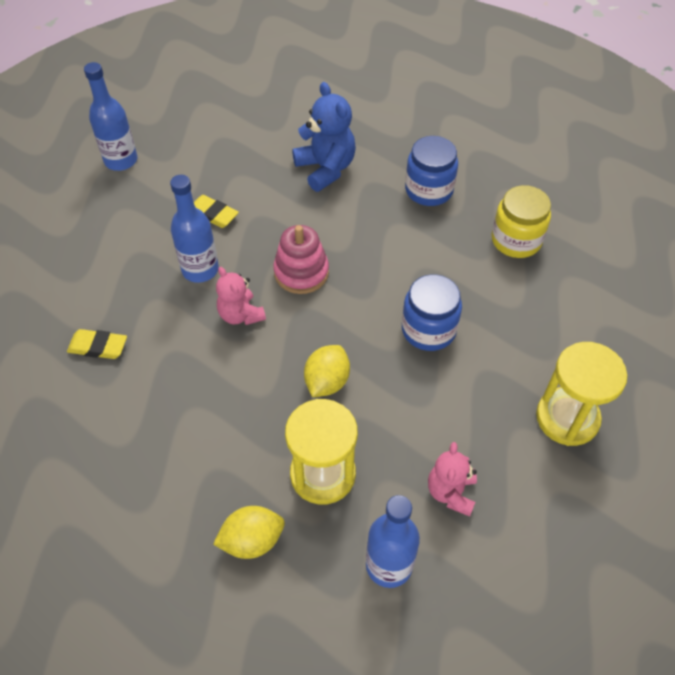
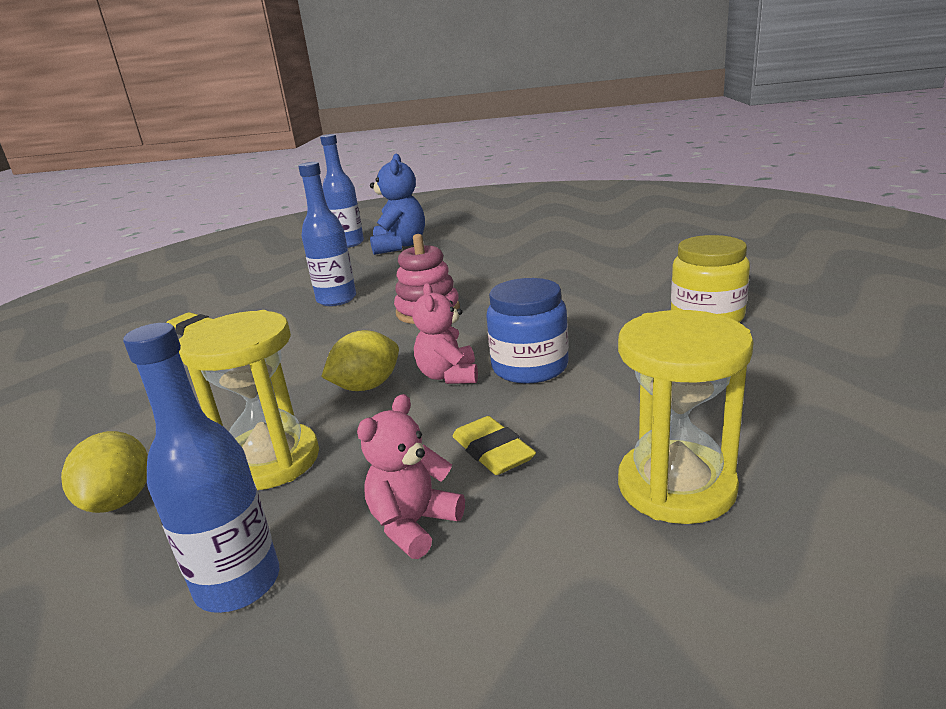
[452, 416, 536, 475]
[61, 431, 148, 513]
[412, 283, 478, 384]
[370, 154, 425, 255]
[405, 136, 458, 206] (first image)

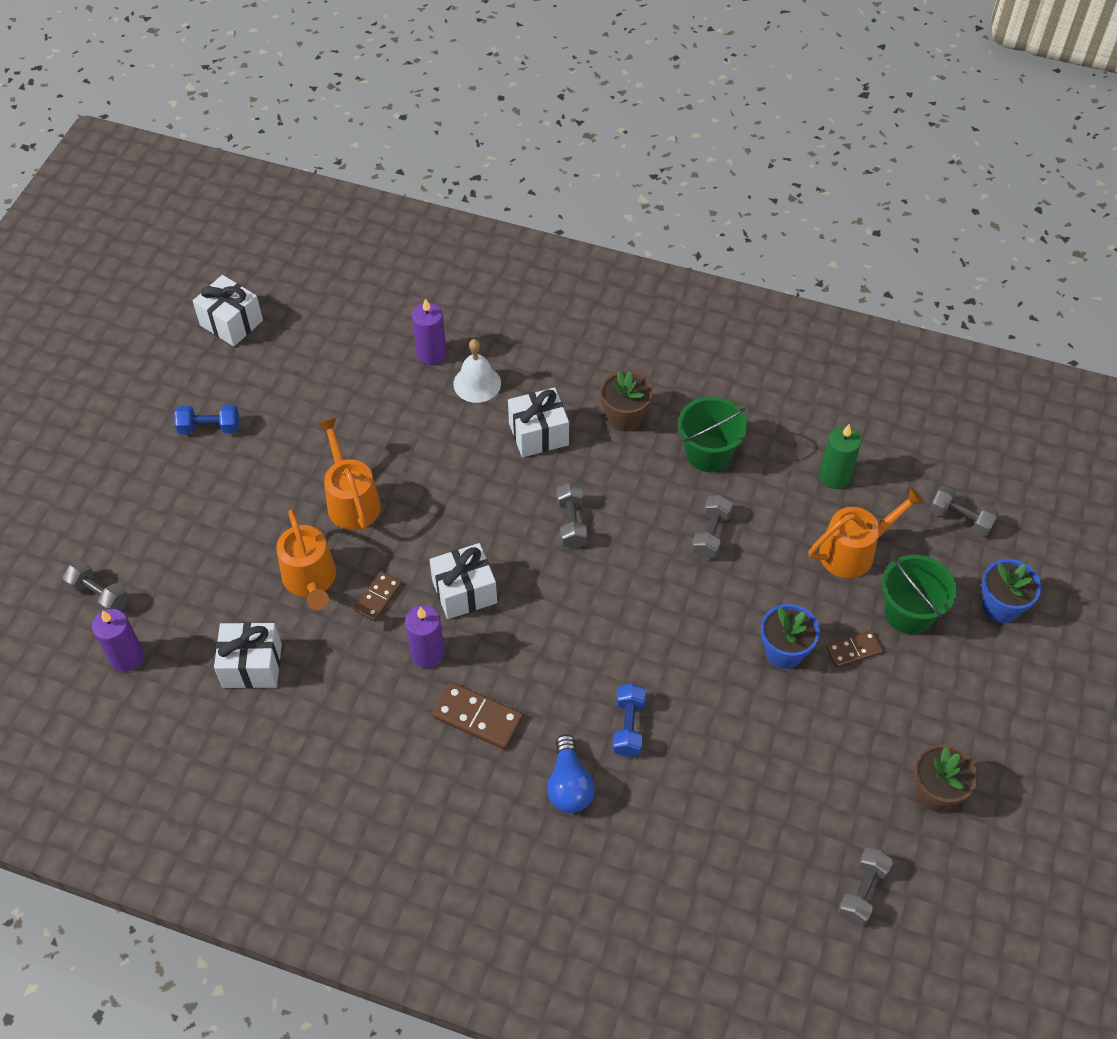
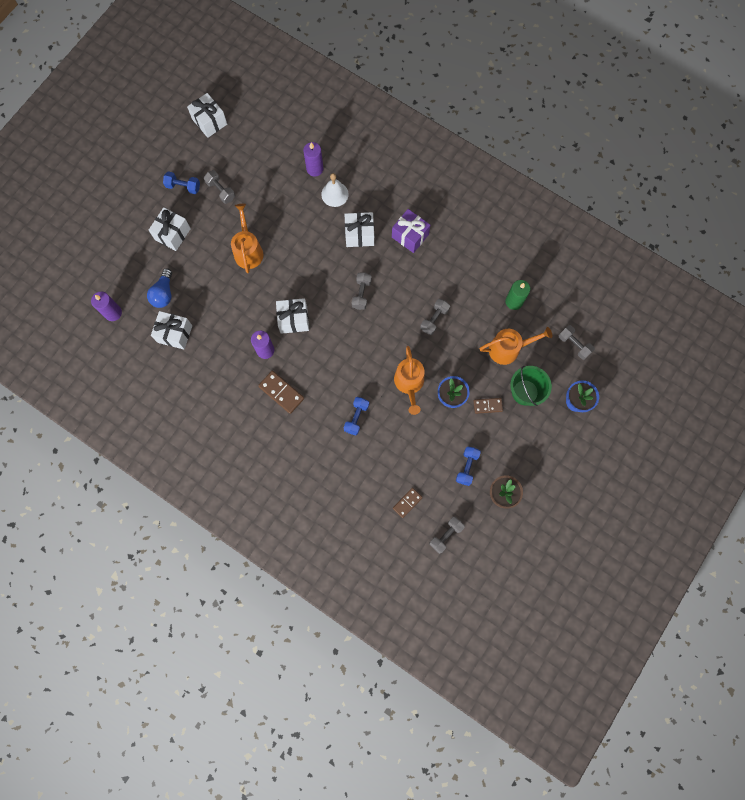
[204, 170, 235, 204]
[394, 346, 425, 415]
[393, 488, 423, 518]
[147, 268, 172, 308]
[392, 209, 430, 253]
[678, 397, 747, 472] (first image)
[149, 207, 191, 251]
[456, 446, 481, 486]

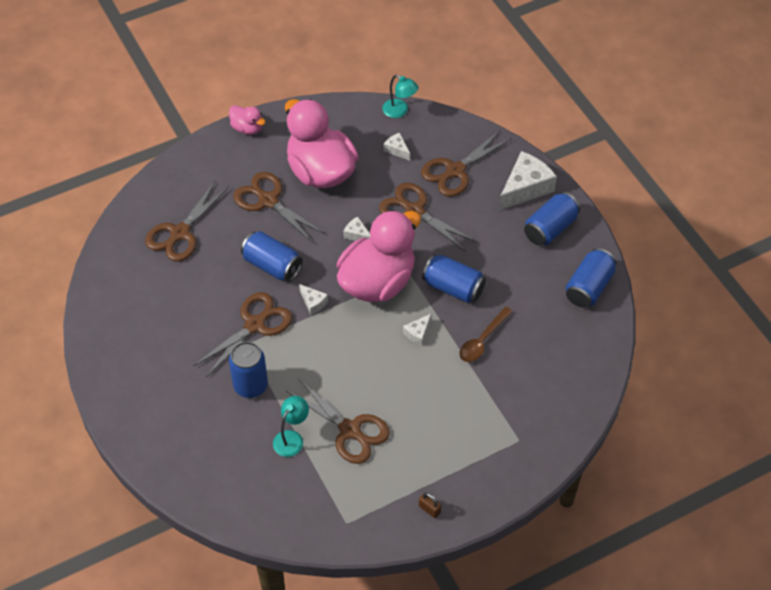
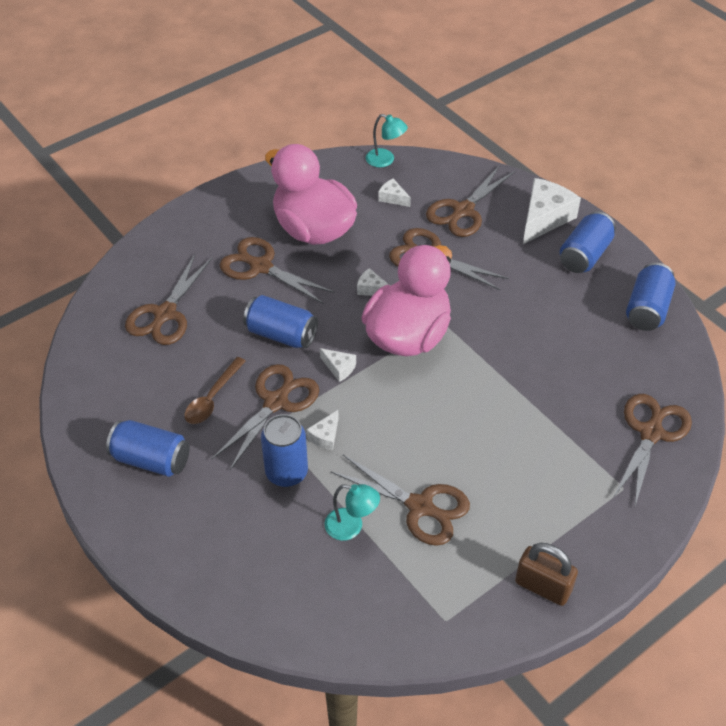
[229, 105, 266, 135] (first image)
[325, 484, 380, 541]
[307, 410, 339, 450]
[515, 543, 578, 606]
[106, 420, 190, 477]
[184, 357, 246, 424]
[613, 394, 692, 506]

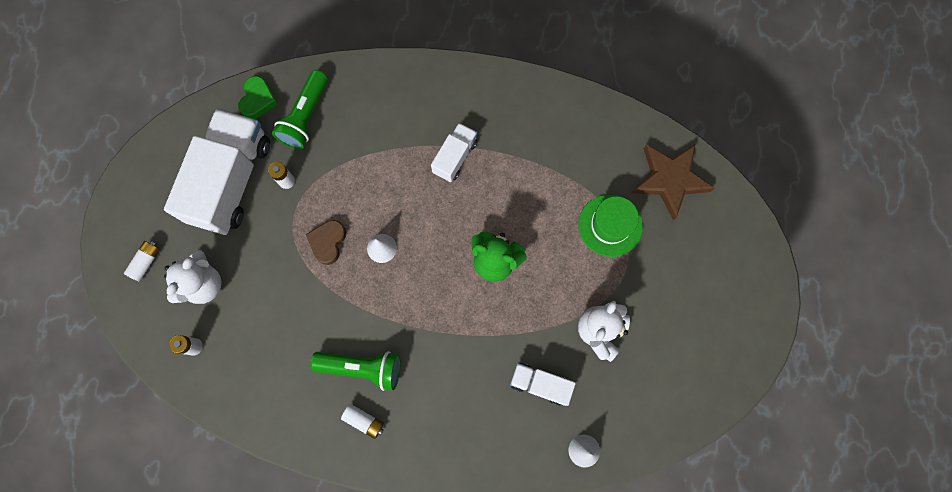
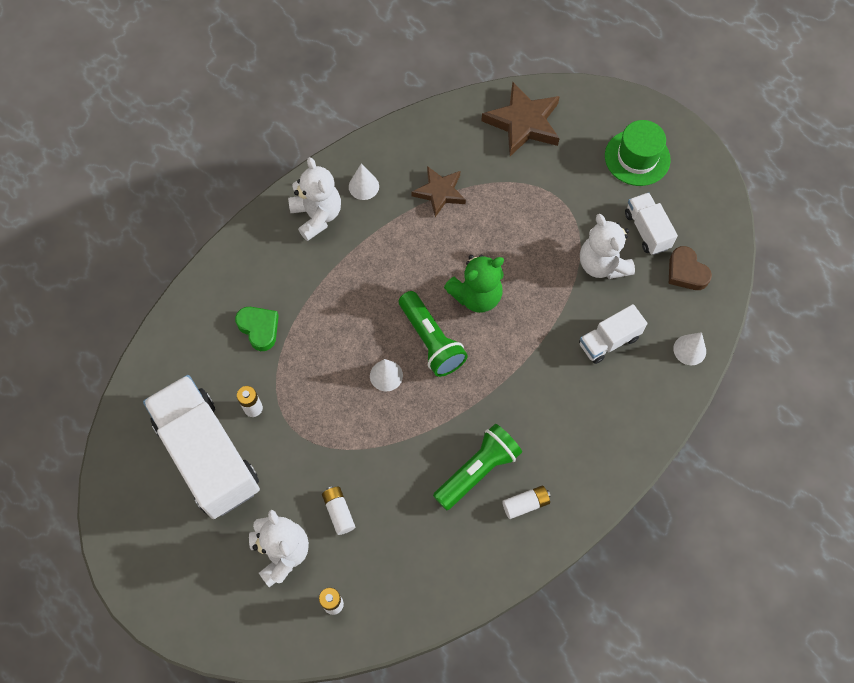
[322, 486, 355, 535]
[235, 307, 279, 351]
[399, 291, 468, 377]
[669, 246, 712, 290]
[625, 192, 678, 255]
[605, 120, 671, 186]
[288, 157, 341, 241]
[349, 163, 379, 200]
[411, 166, 466, 217]

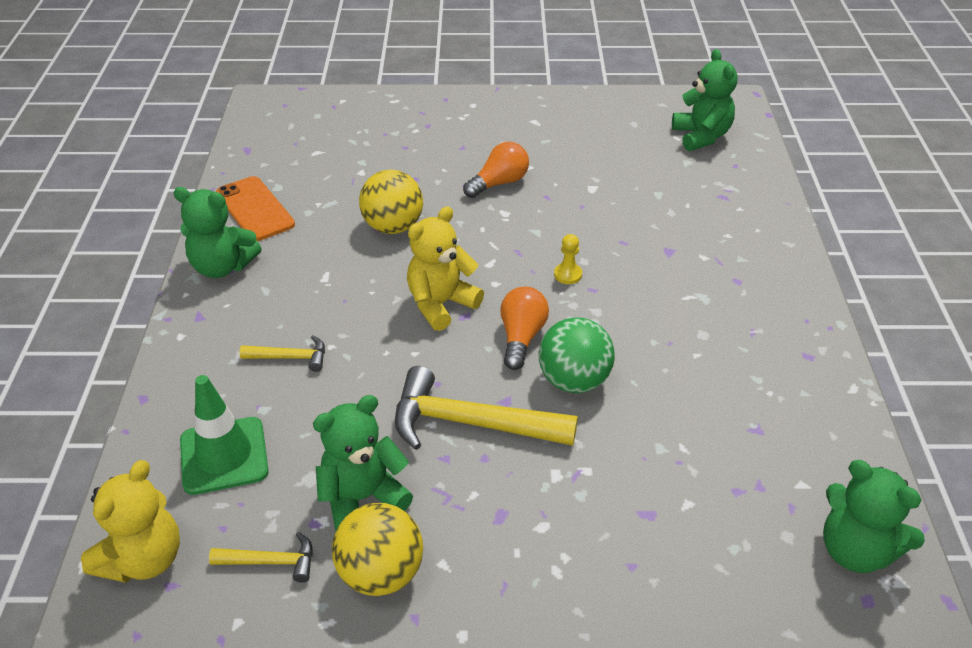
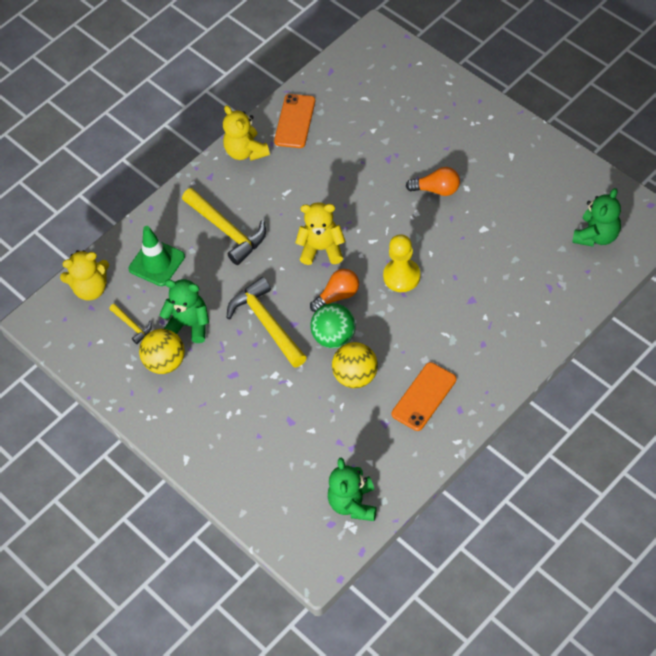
[223, 105, 270, 161]
[182, 188, 266, 265]
[332, 342, 378, 388]
[383, 234, 421, 292]
[392, 362, 456, 431]

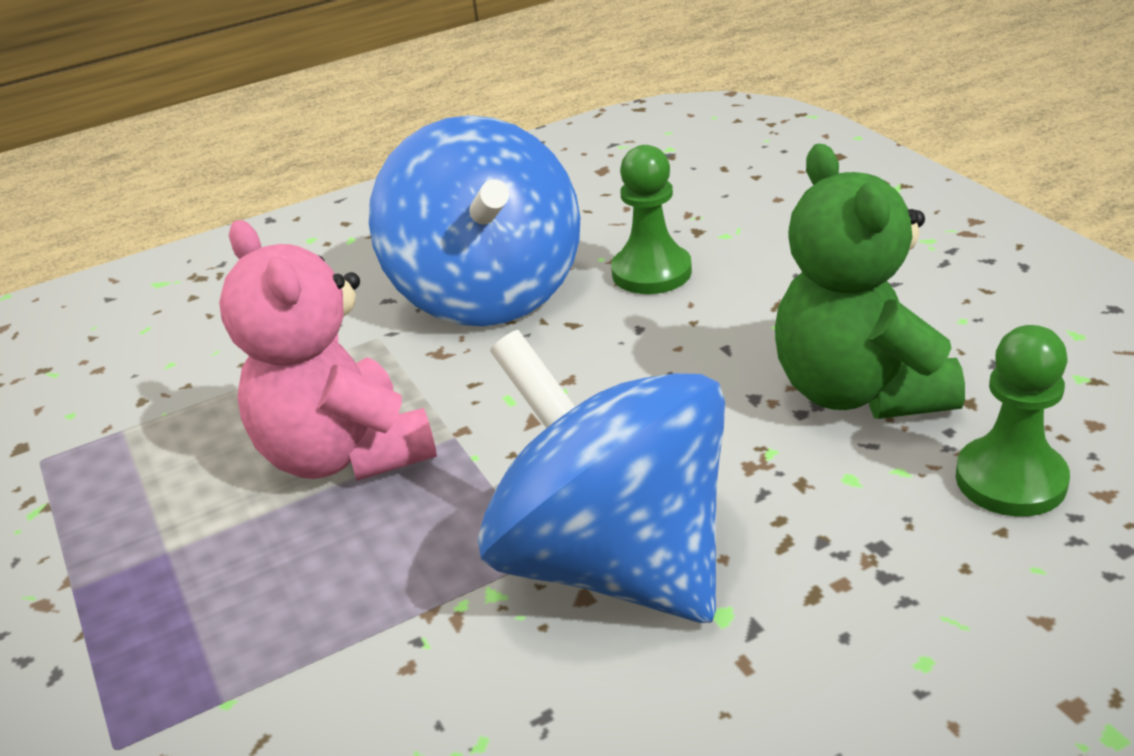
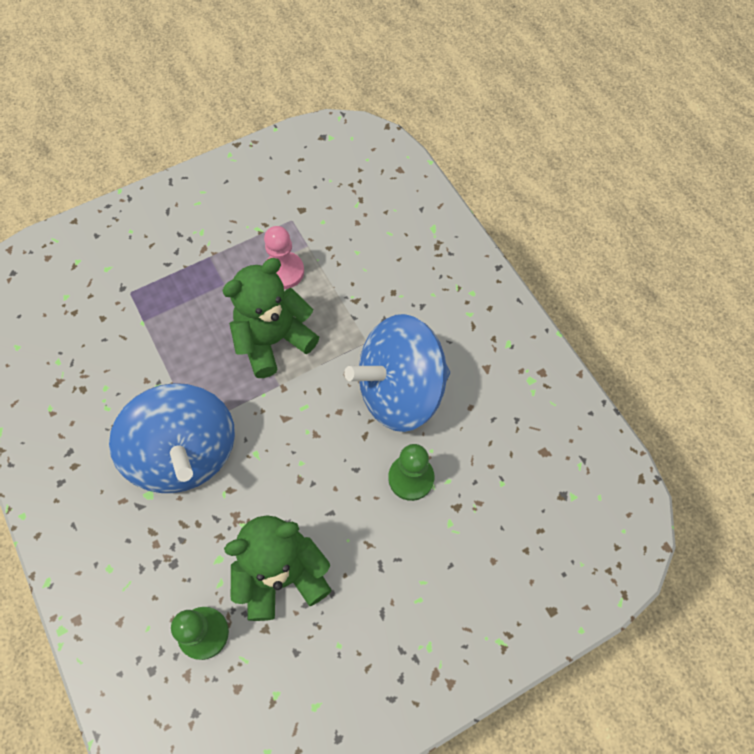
[222, 258, 319, 378]
[109, 383, 235, 493]
[264, 226, 304, 289]

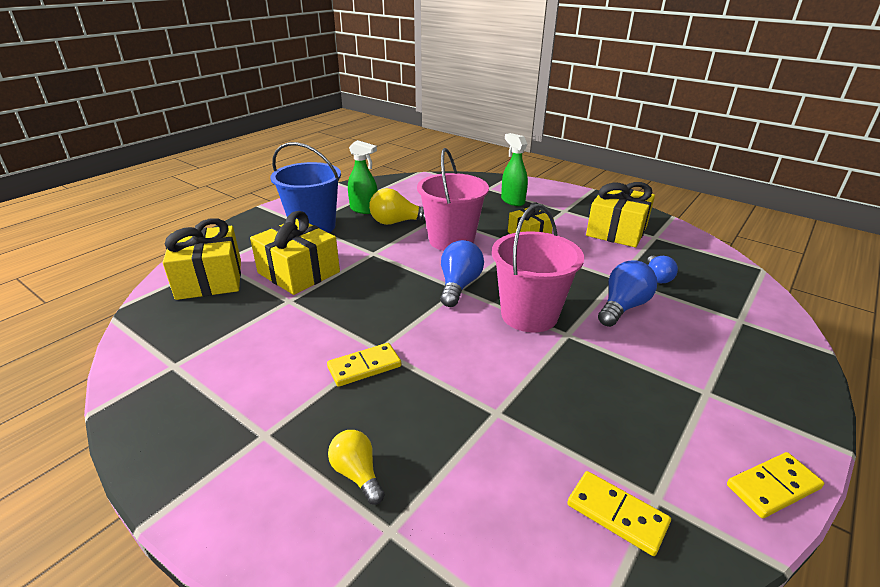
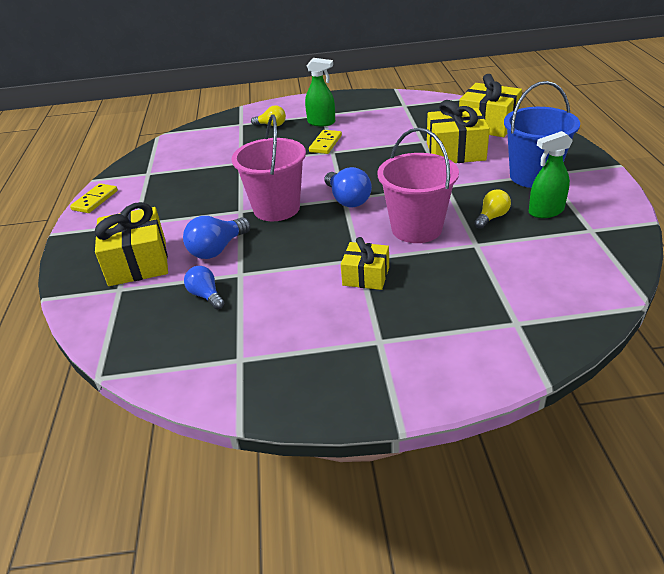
[474, 189, 511, 229]
[305, 58, 335, 126]
[567, 471, 671, 556] (first image)
[94, 202, 168, 286]
[183, 216, 250, 259]

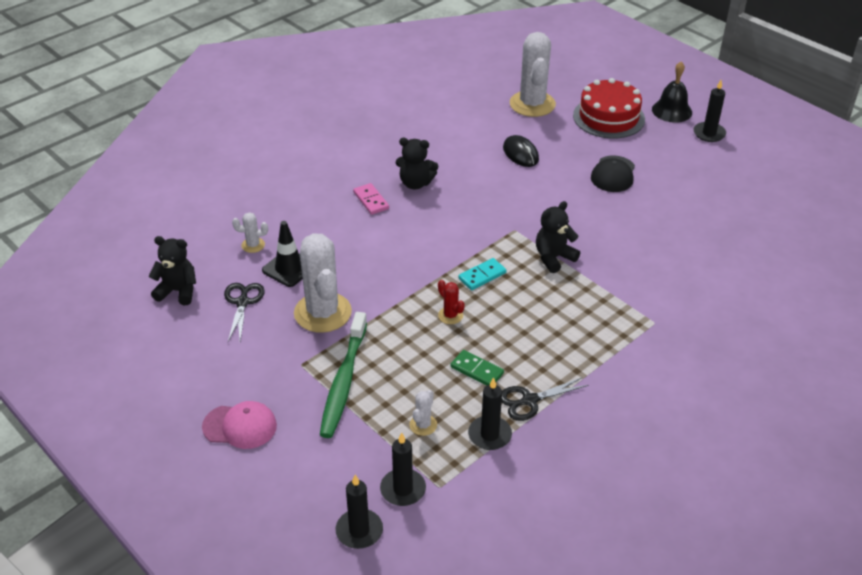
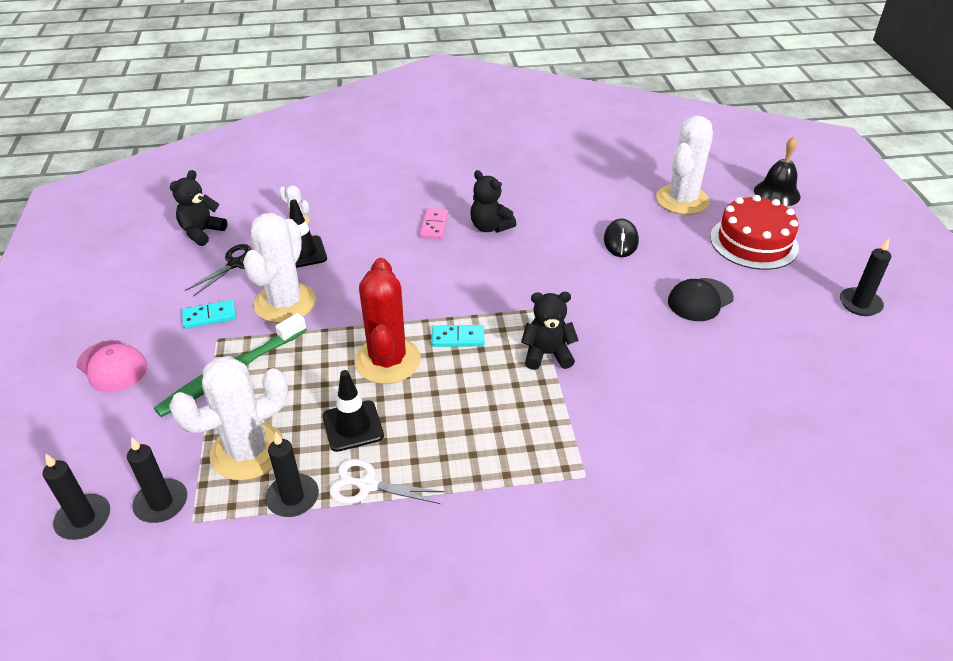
[170, 170, 227, 246]
[169, 356, 288, 481]
[354, 258, 421, 384]
[322, 370, 384, 452]
[330, 459, 444, 504]
[754, 137, 801, 206]
[182, 300, 236, 329]

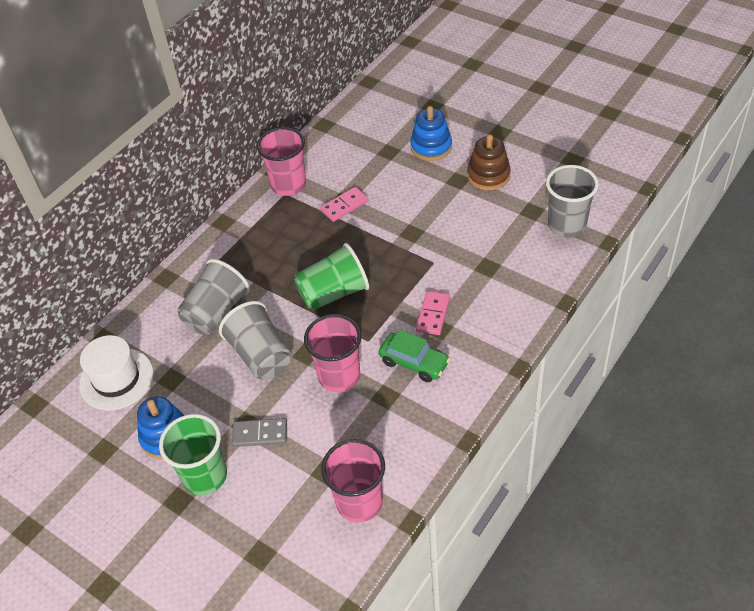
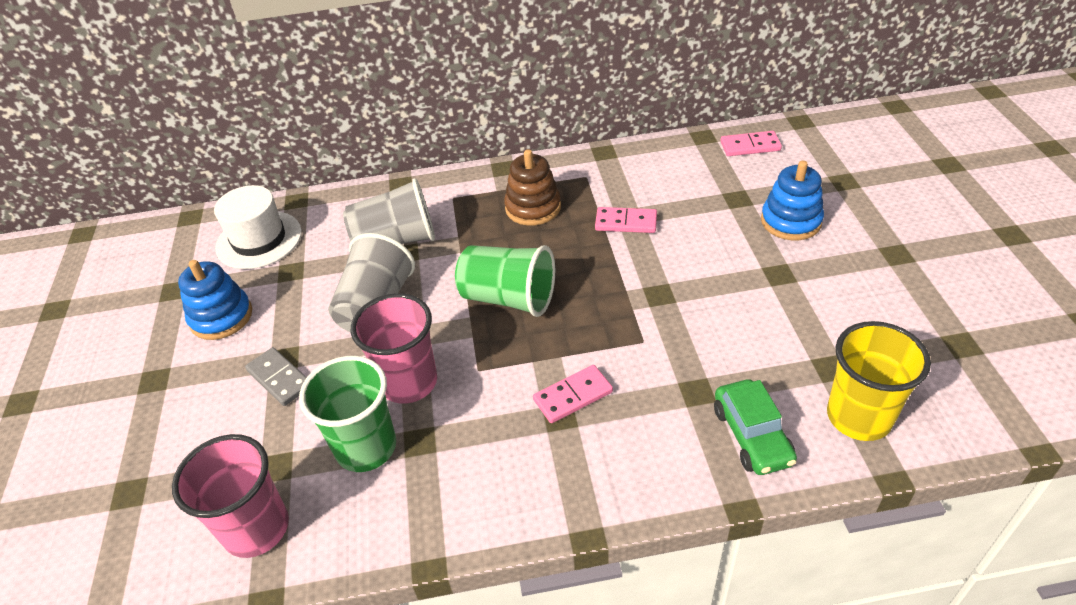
[299, 356, 396, 472]
[257, 127, 306, 196] (first image)
[714, 379, 797, 475]
[504, 149, 561, 226]
[827, 321, 931, 441]
[720, 131, 782, 156]

